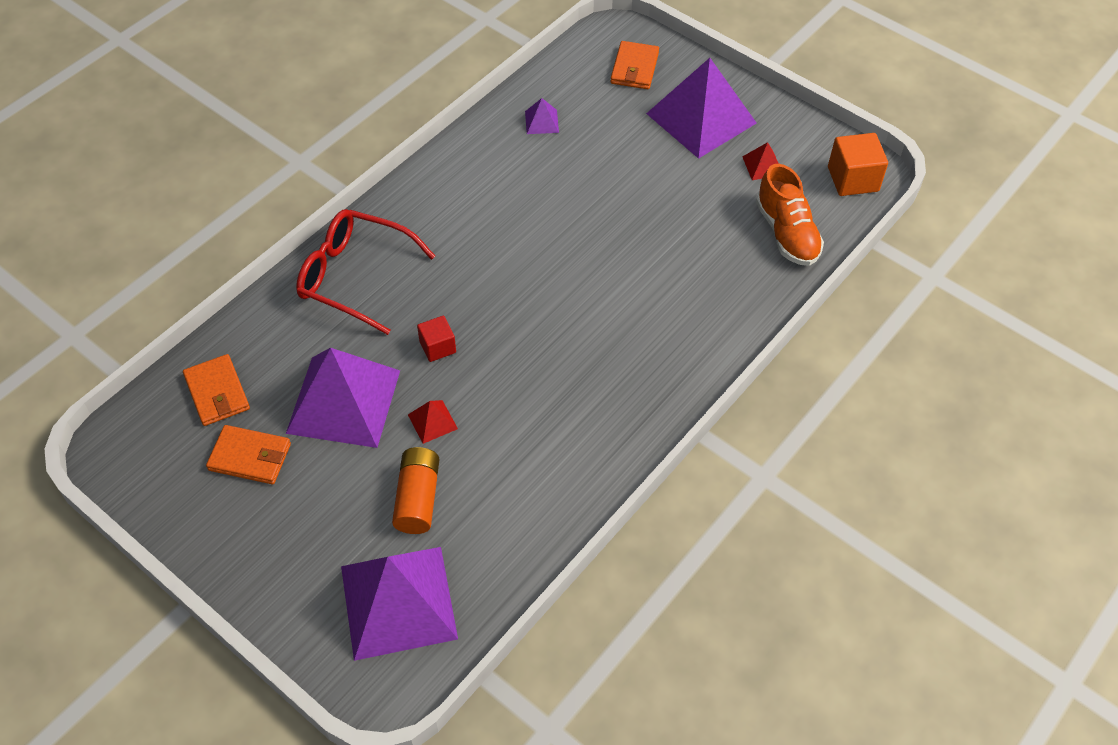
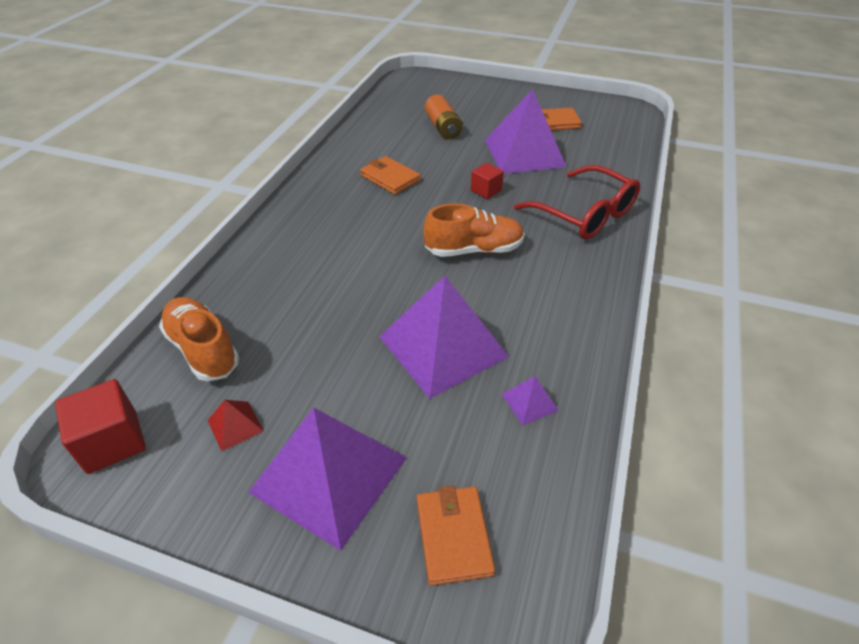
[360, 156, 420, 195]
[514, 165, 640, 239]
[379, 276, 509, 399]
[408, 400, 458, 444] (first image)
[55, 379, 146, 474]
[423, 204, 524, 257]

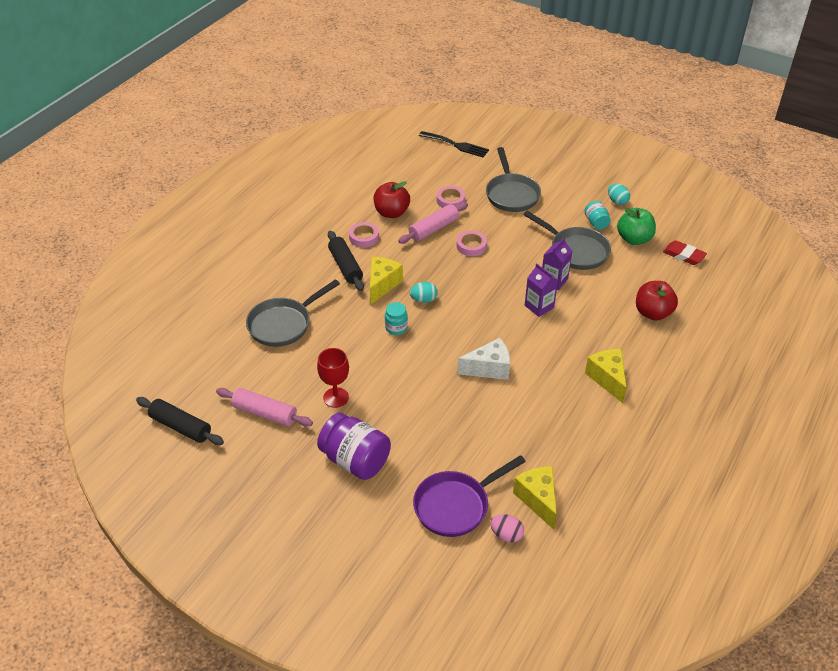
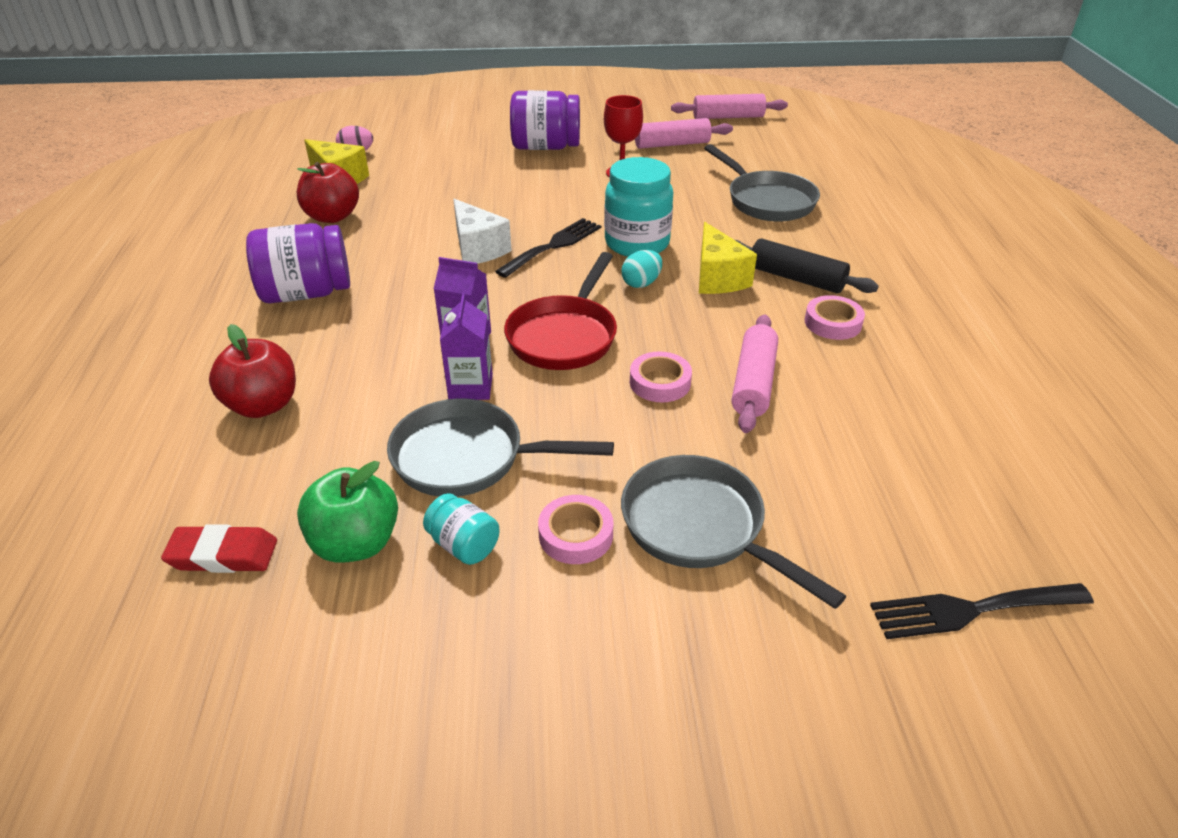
[671, 94, 788, 119]
[704, 144, 820, 222]
[297, 162, 359, 223]
[604, 157, 673, 257]
[413, 455, 526, 537] (first image)
[538, 495, 613, 564]
[453, 199, 512, 264]
[246, 223, 350, 303]
[608, 184, 630, 205] (first image)
[495, 218, 601, 278]
[504, 252, 617, 370]

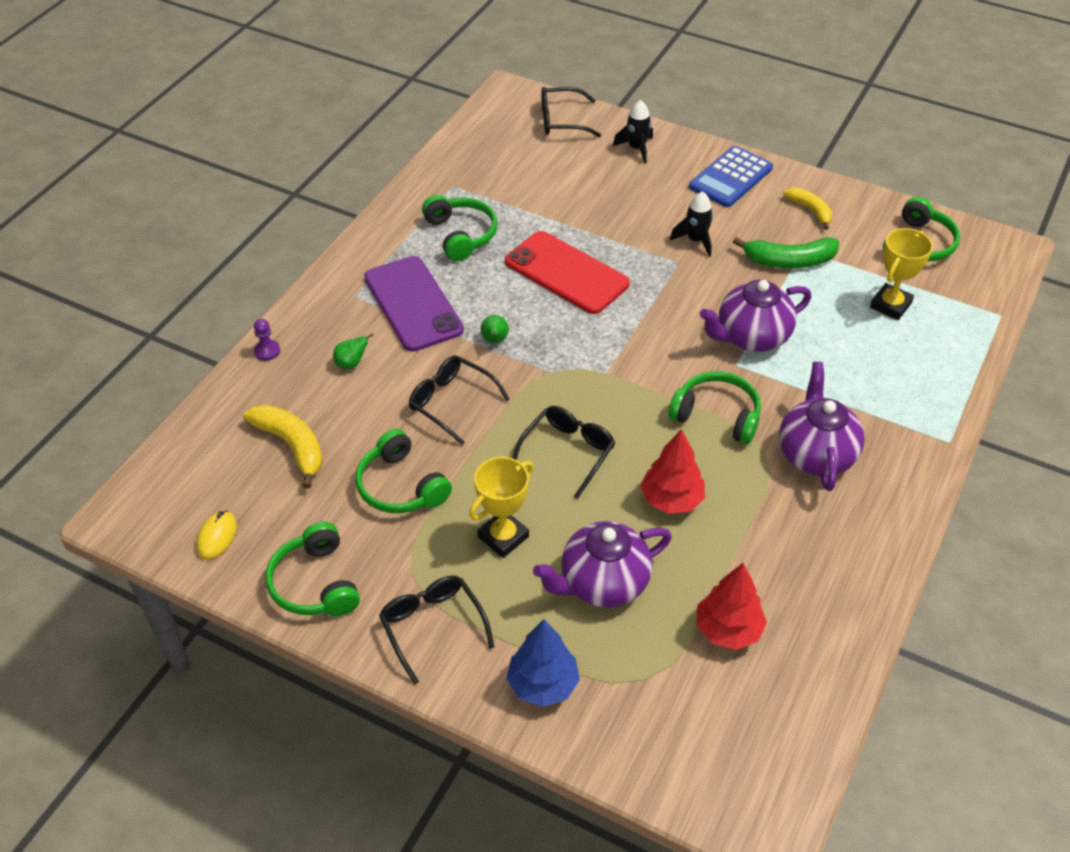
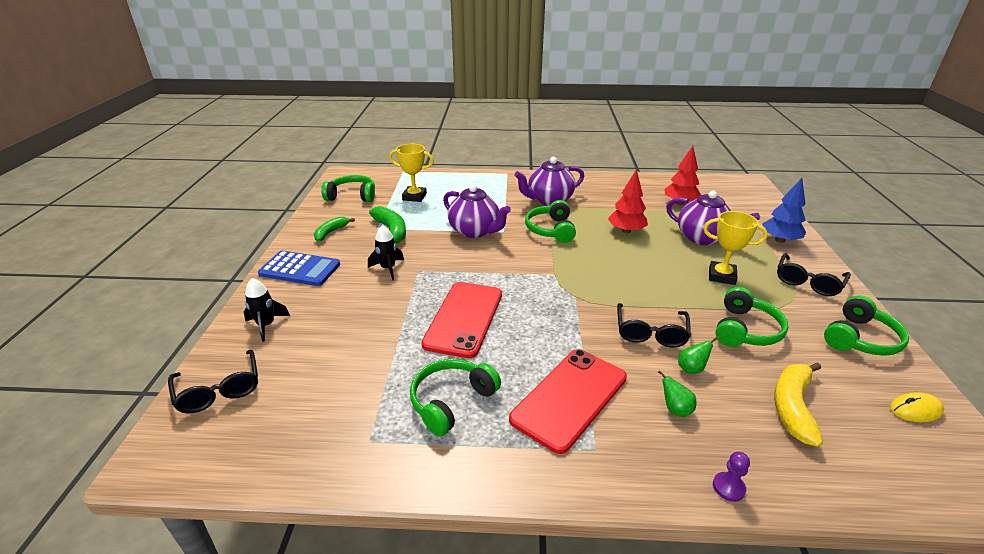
[509, 349, 627, 454]
[678, 337, 718, 374]
[512, 406, 615, 499] (first image)
[314, 217, 355, 242]

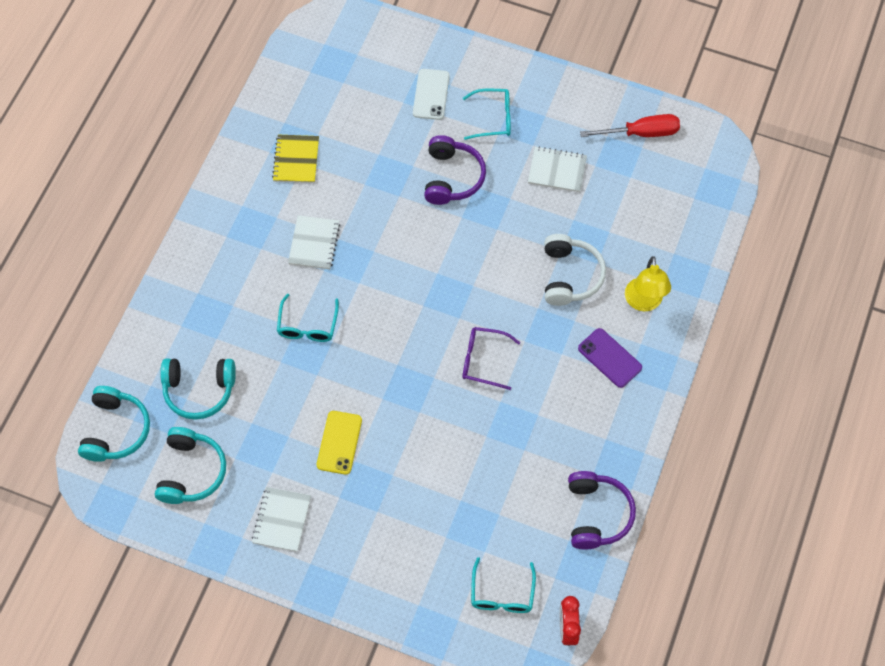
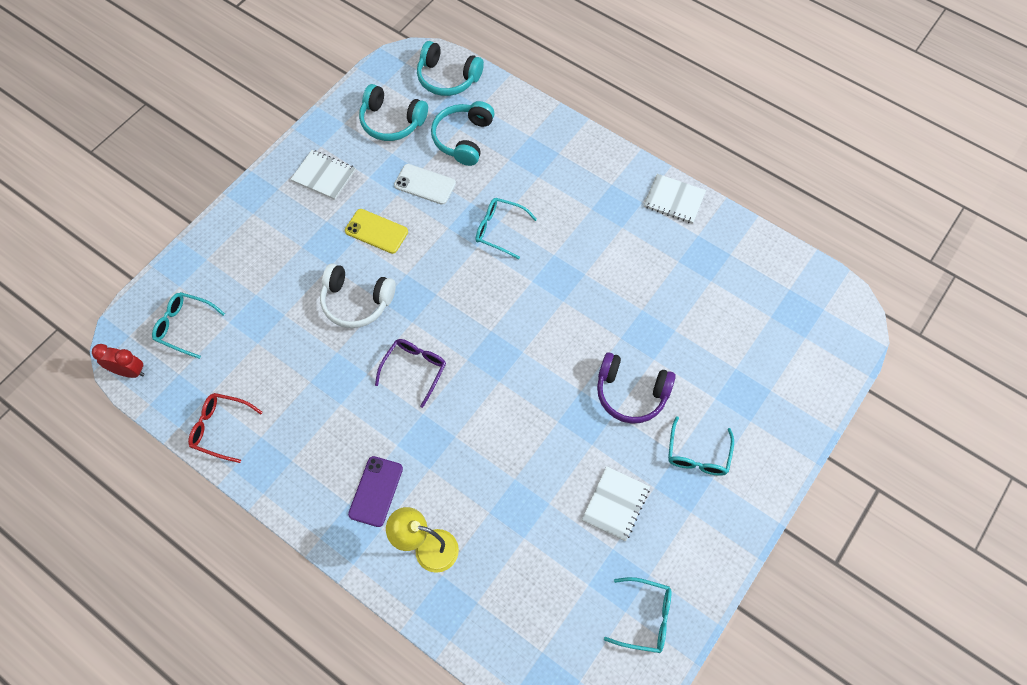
[272, 134, 319, 183] (first image)
[643, 174, 706, 224]
[394, 164, 456, 205]
[320, 263, 396, 328]
[188, 393, 263, 463]
[348, 456, 403, 527]
[604, 577, 671, 653]

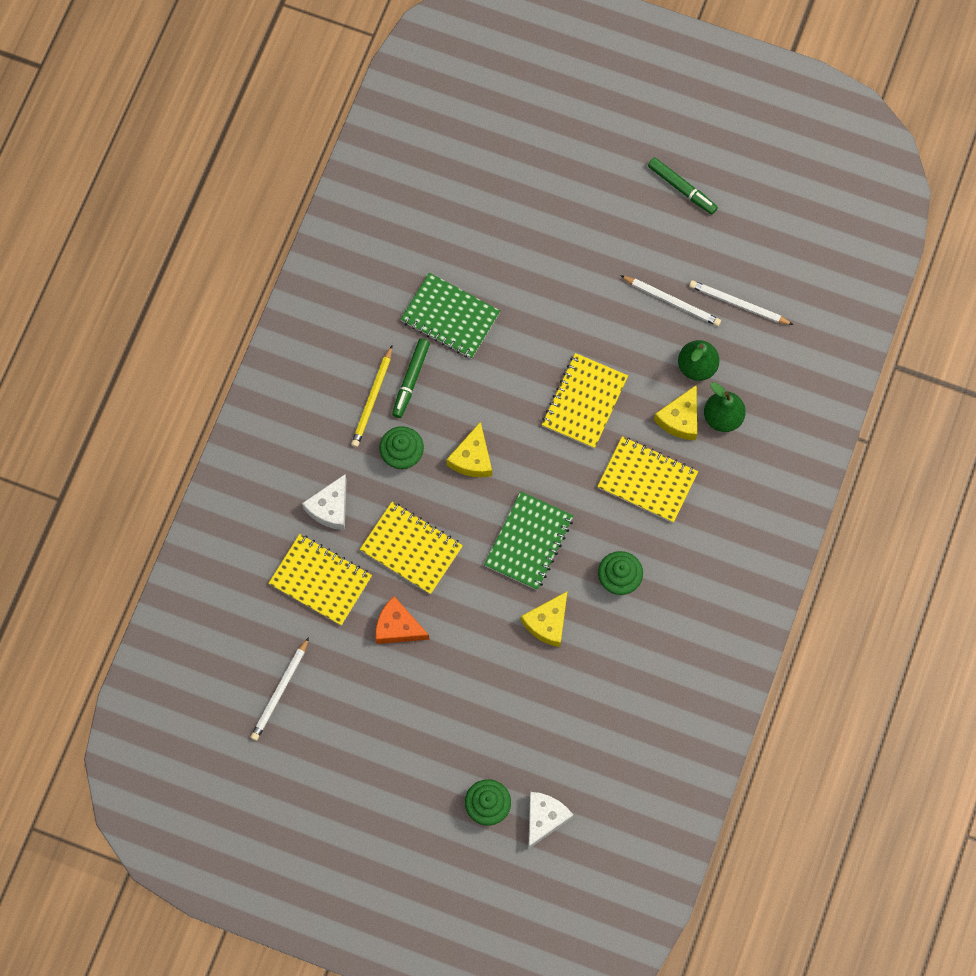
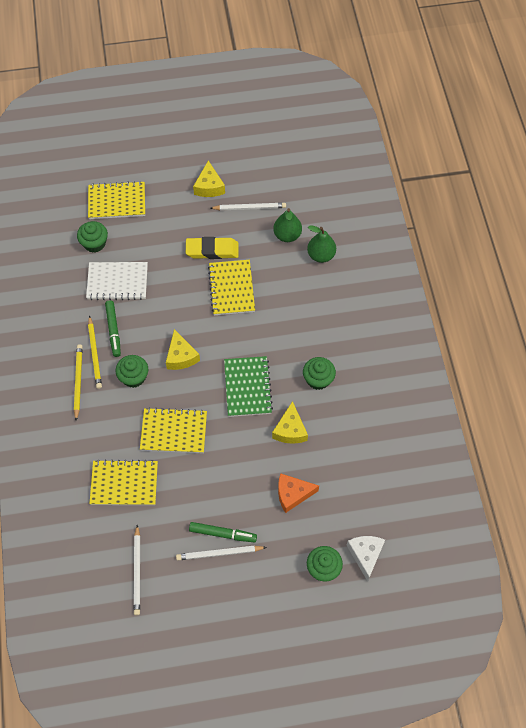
[302, 474, 347, 530] (first image)
[278, 473, 319, 513]
[86, 262, 148, 300]
[88, 181, 145, 219]
[189, 522, 257, 543]
[193, 161, 225, 197]
[176, 546, 267, 560]
[74, 344, 82, 421]
[77, 221, 108, 253]
[186, 237, 239, 259]

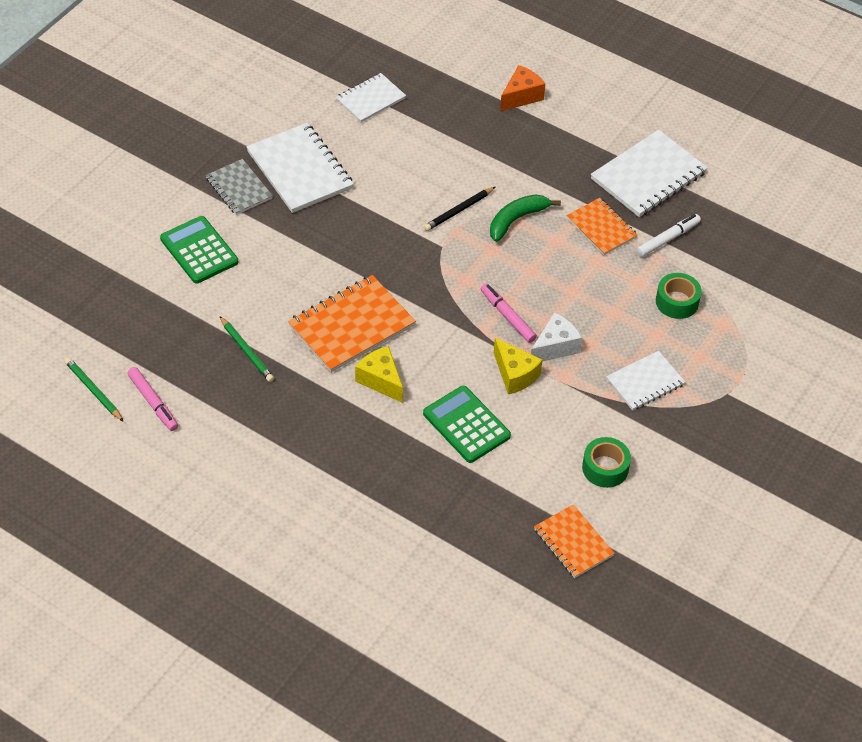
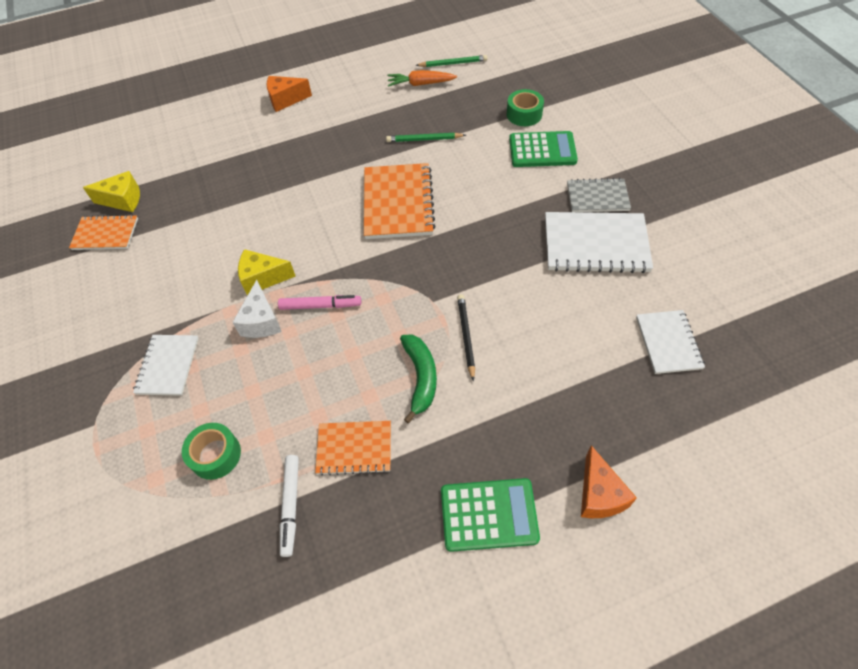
[387, 70, 457, 87]
[83, 171, 140, 212]
[441, 478, 540, 552]
[507, 89, 544, 126]
[591, 130, 708, 217] (first image)
[267, 76, 312, 112]

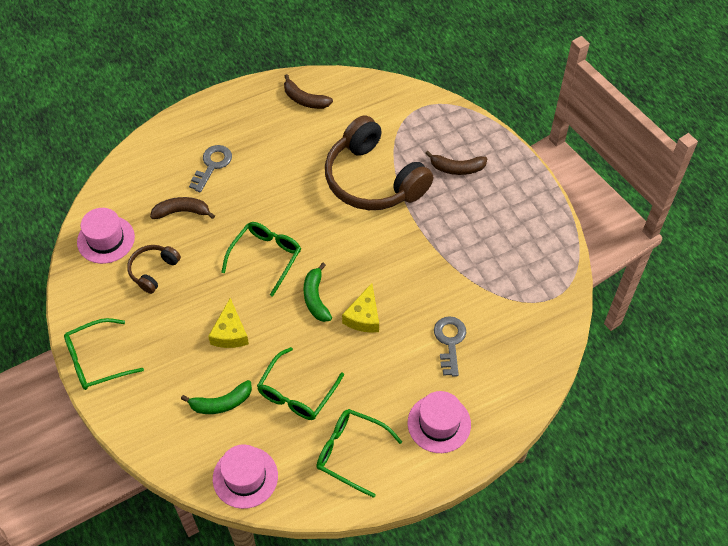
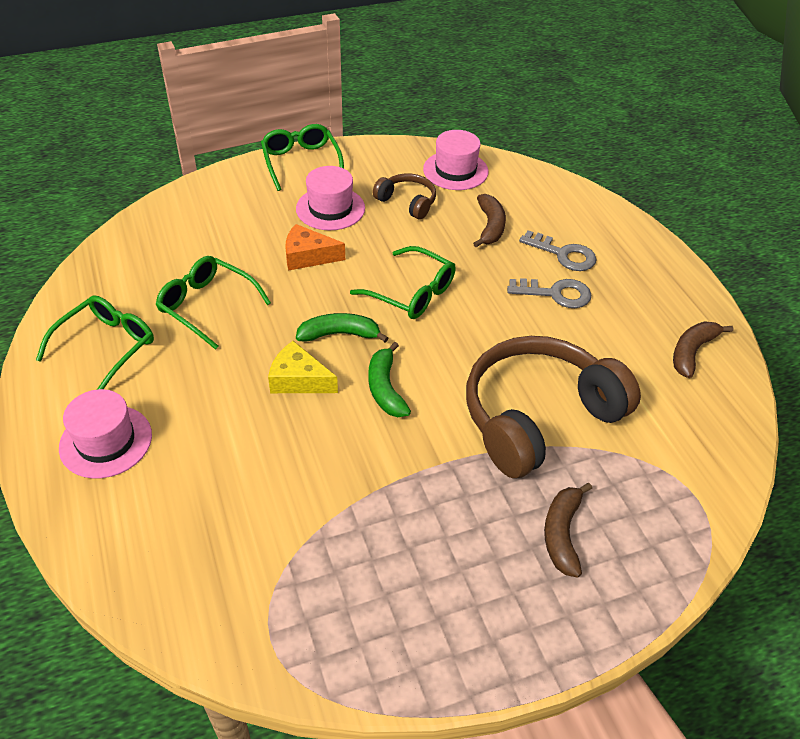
[368, 342, 411, 417]
[285, 224, 345, 271]
[296, 166, 365, 230]
[507, 278, 591, 308]

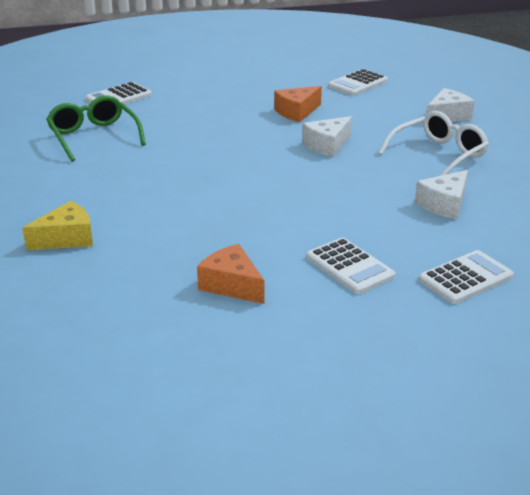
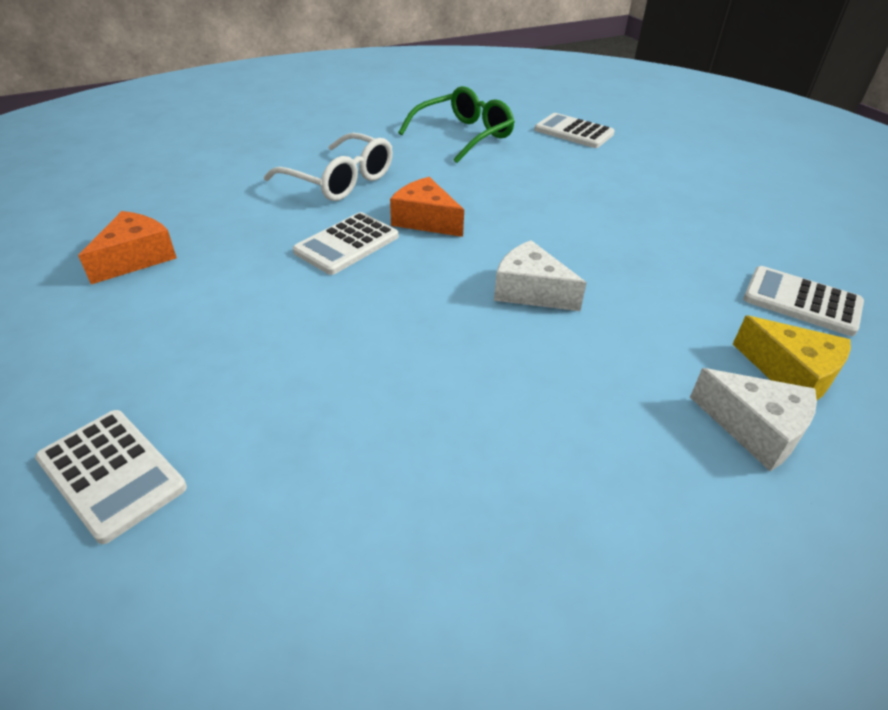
[733, 315, 851, 400]
[390, 177, 464, 237]
[293, 212, 399, 275]
[264, 133, 393, 201]
[415, 170, 468, 220] (first image)

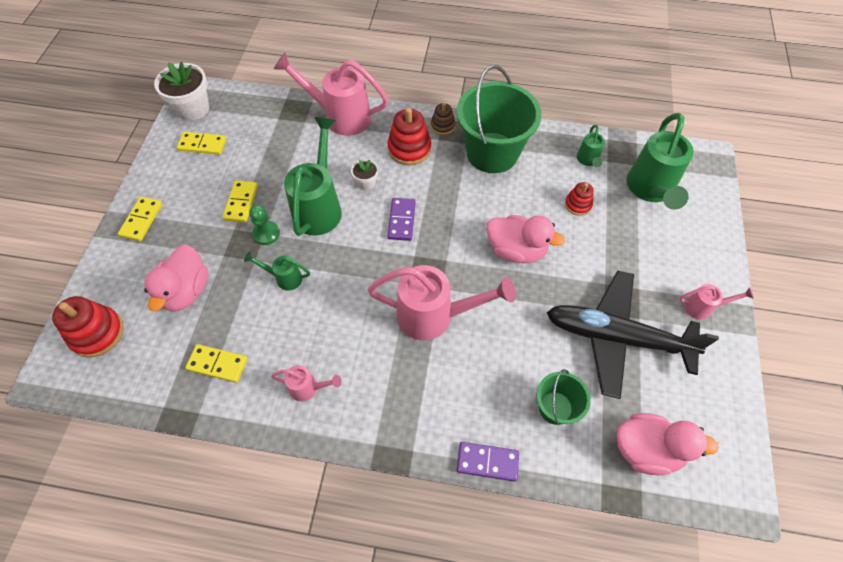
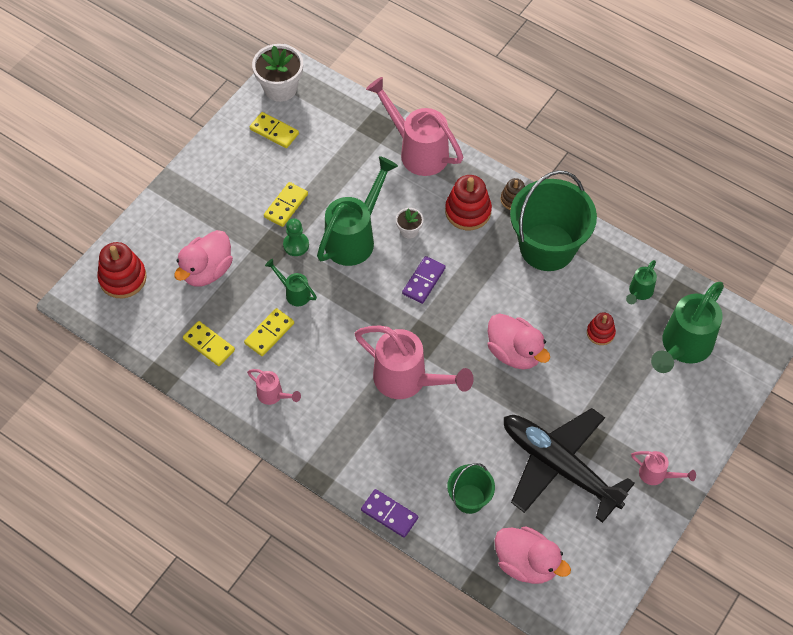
[244, 308, 294, 356]

